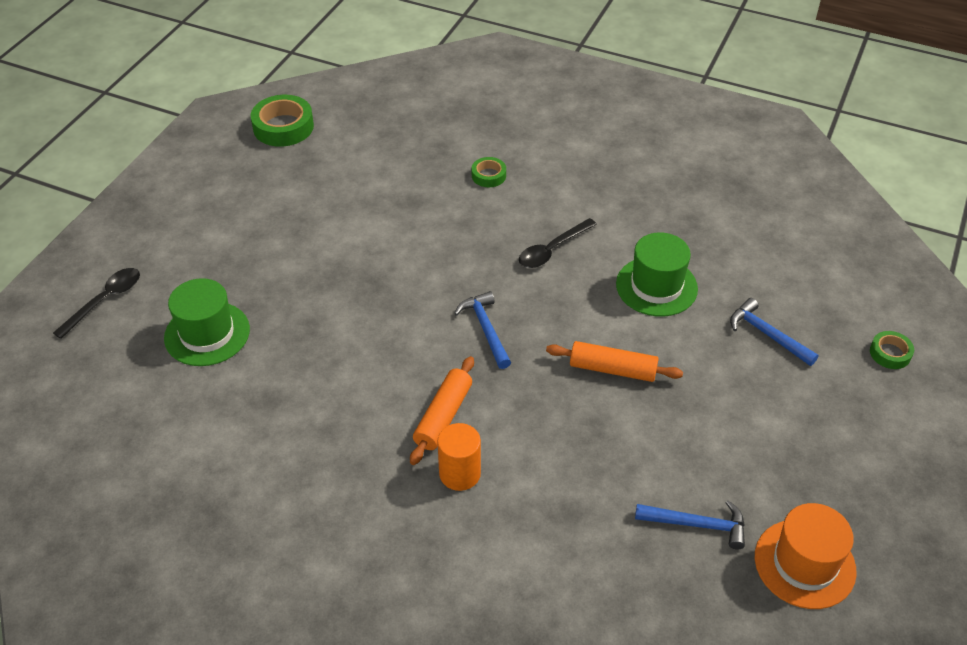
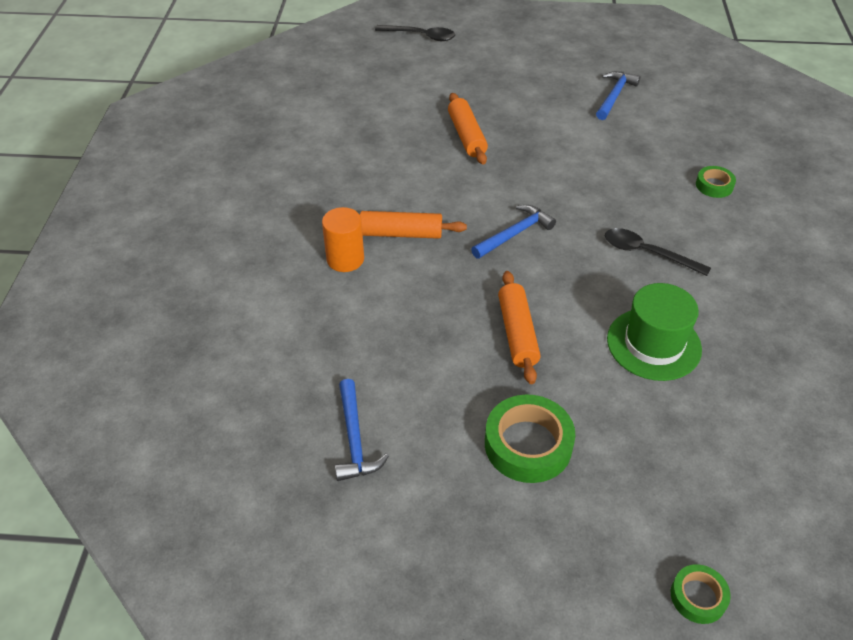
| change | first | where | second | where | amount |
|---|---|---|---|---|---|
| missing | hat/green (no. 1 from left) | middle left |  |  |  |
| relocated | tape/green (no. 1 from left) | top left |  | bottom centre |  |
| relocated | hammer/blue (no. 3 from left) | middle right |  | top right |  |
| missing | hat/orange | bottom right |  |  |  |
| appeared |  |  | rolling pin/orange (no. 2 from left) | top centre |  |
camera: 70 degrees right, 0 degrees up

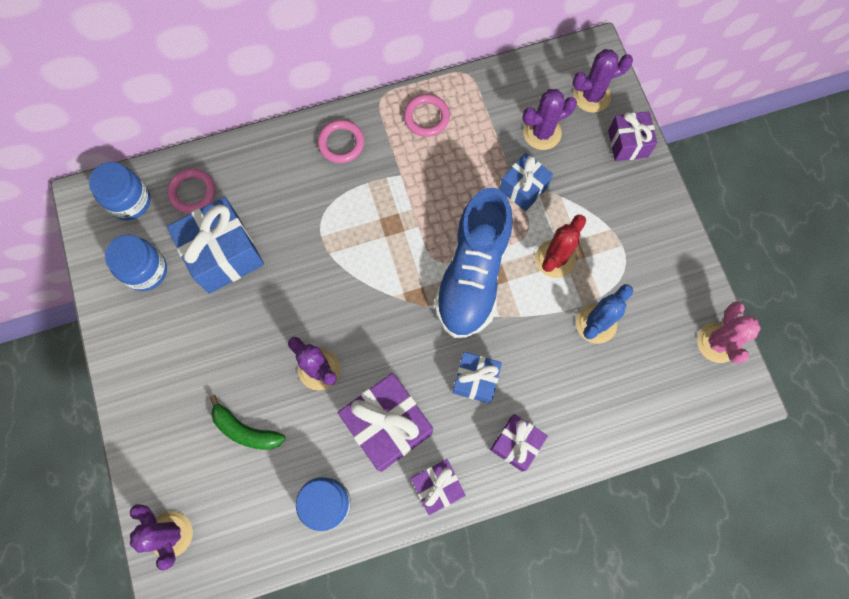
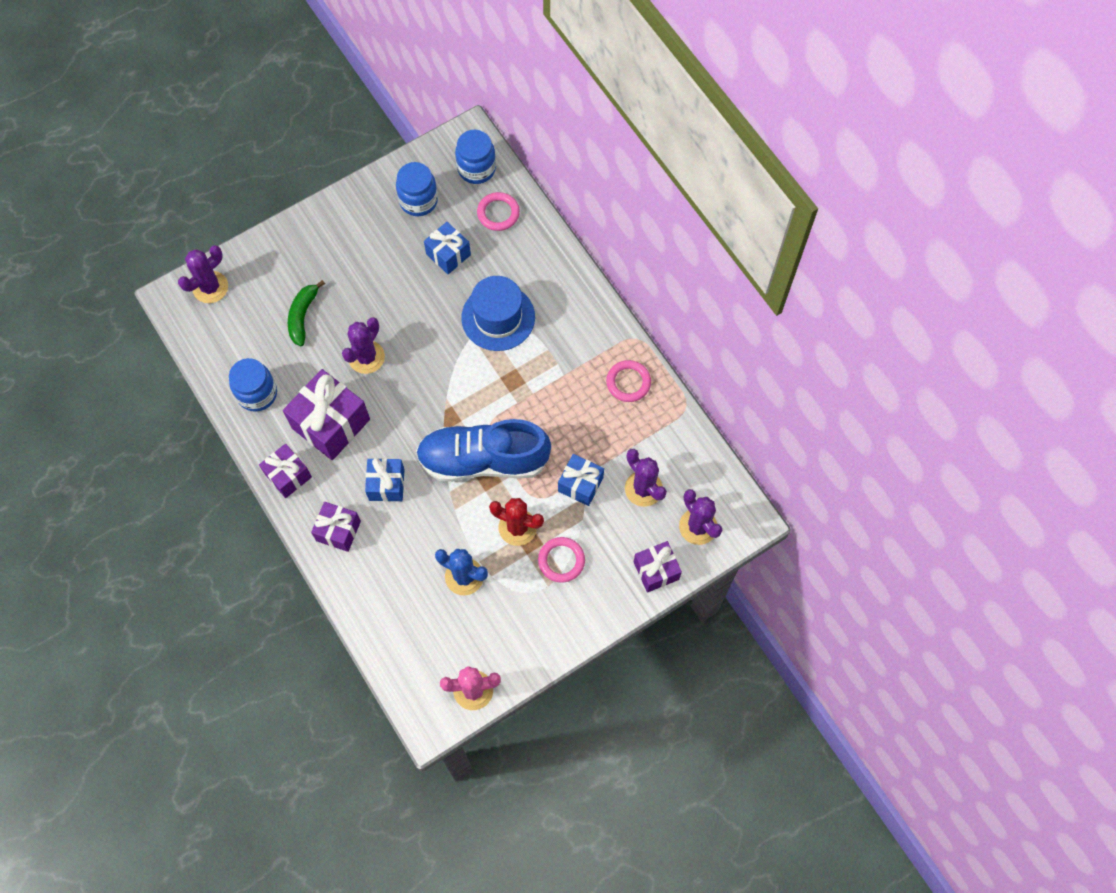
| change | first | where | second | where | amount |
|---|---|---|---|---|---|
| size | gift/blue (no. 1 from left in the first image) | middle left | gift/blue (no. 2 from left) | top centre | x0.60 |
| relocated | ring/pink (no. 2 from left) | top centre |  | centre |  |
| appeared |  |  | hat/blue | centre |  |
camera: 75 degrees right, 5 degrees down

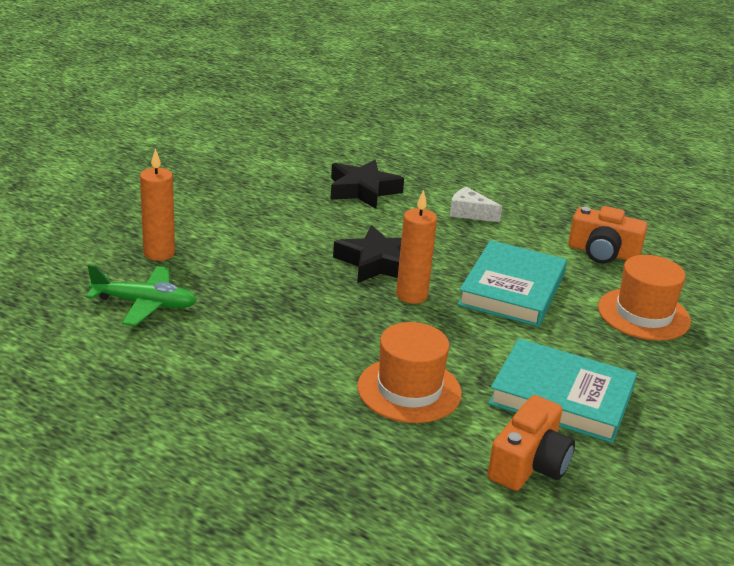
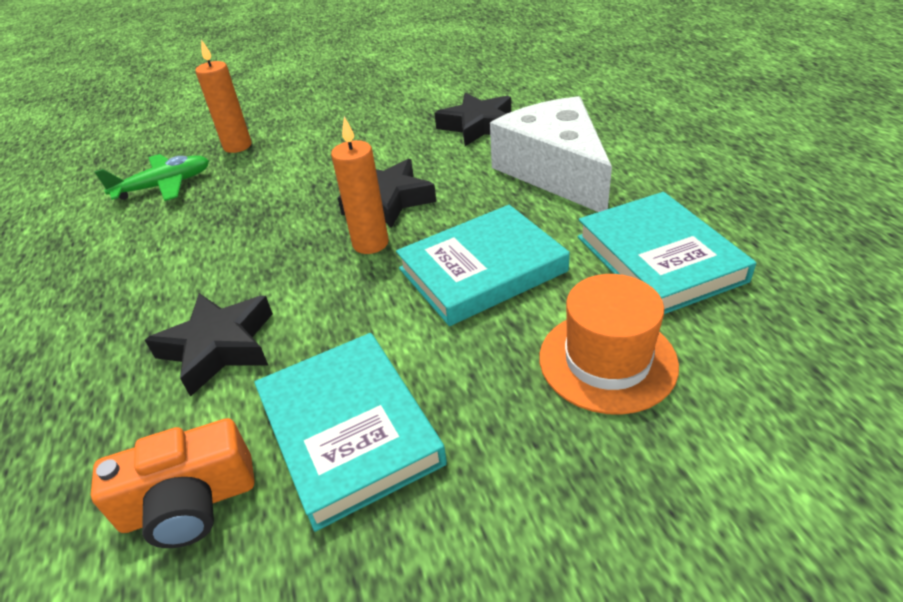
| change | first | where | second | where | amount |
|---|---|---|---|---|---|
| spun | plane/green | middle left |  | top left | 75 degrees counterclockwise |
| exchanged | hat/orange (no. 1 from left) | centre | star/black (no. 1 from left) | middle left |  |
| size | cheese/white | centre |  | top centre | x2.37 |
| exchanged | camera/orange (no. 2 from left) | middle right | book/turquoise (no. 3 from left) | middle right |  |
camera: 45 degrees right, 10 degrees up

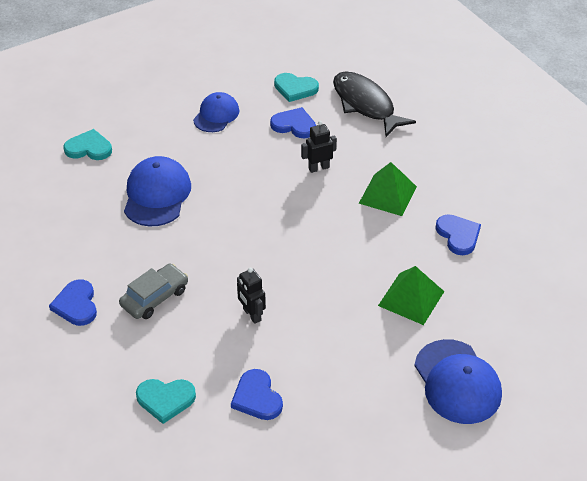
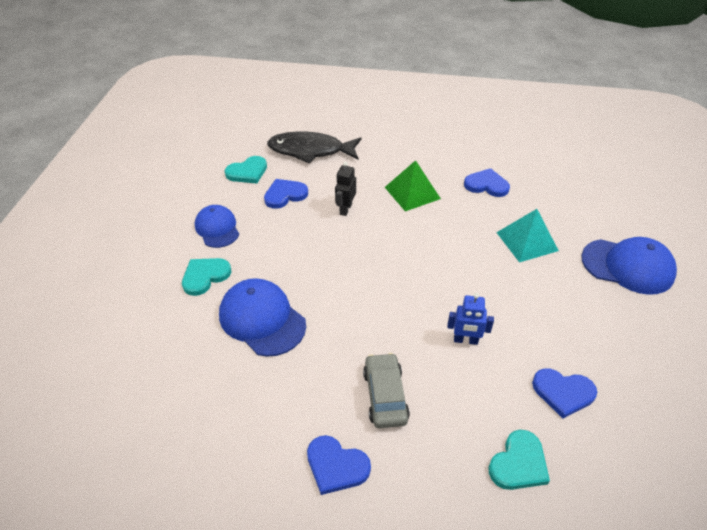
| change | first | where | second | where | amount |
|---|---|---|---|---|---|
| relocated | heart/turquoise (no. 1 from left) | top left |  | middle left |  |
| colour | robot/black (no. 1 from left) | centre | robot/blue | centre |  |
| colour | pyramid/green (no. 2 from left) | middle right | pyramid/turquoise | middle right |  |
camera: 50 degrees left, 0 degrees up

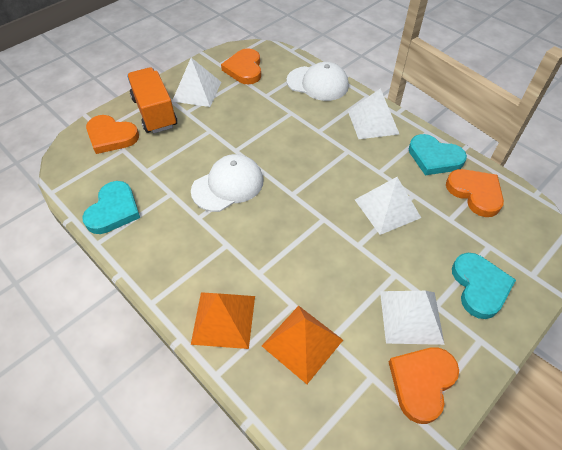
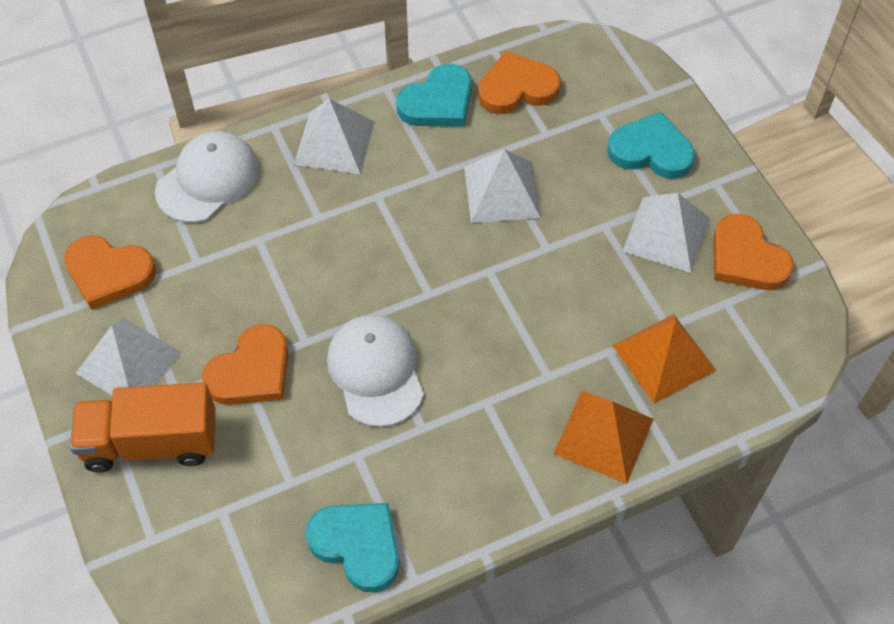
| change | first | where | second | where | amount |
|---|---|---|---|---|---|
| relocated | heart/orange (no. 1 from left in the first image) | top left | heart/orange (no. 2 from left) | middle left |  |
camera: 70 degrees left, 5 degrees up

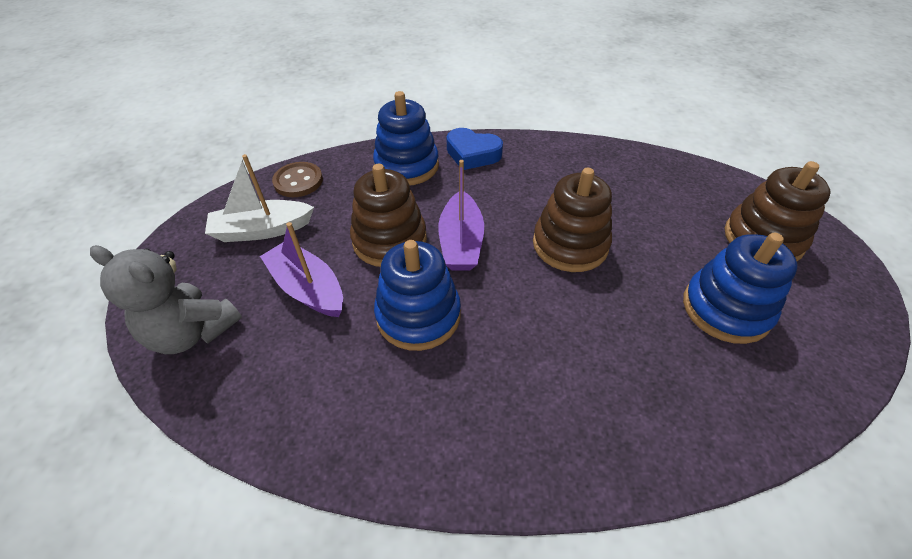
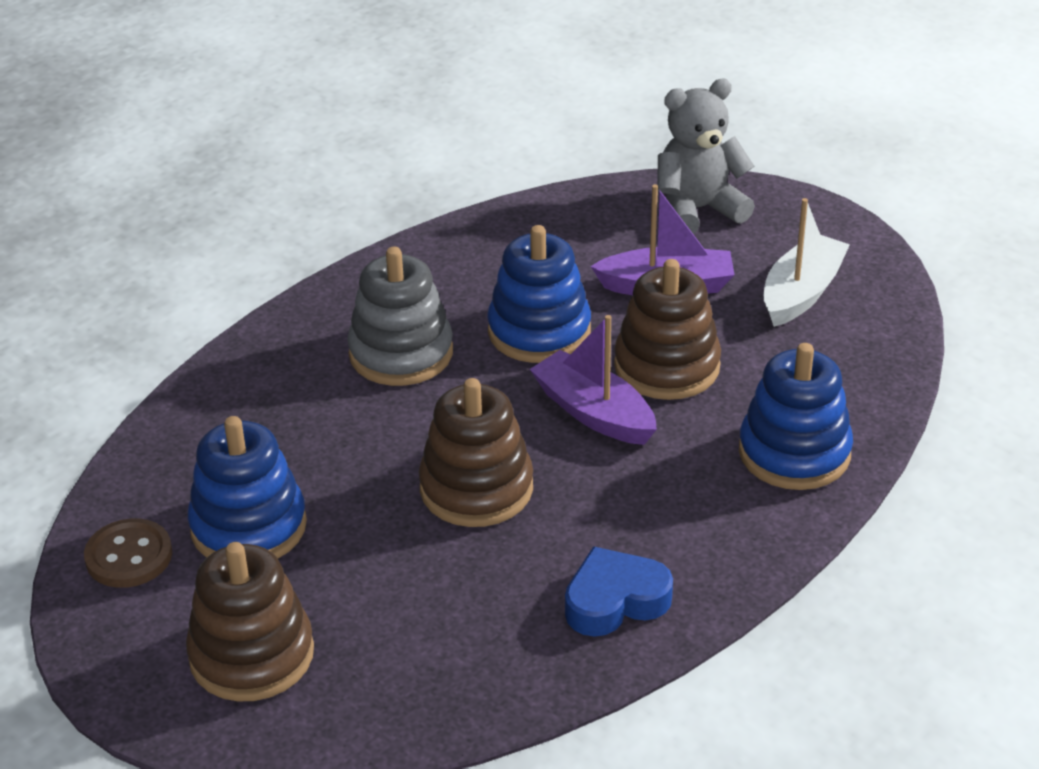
| change | first | where | second | where | amount |
|---|---|---|---|---|---|
| relocated | button/brown | top left |  | bottom left |  |
| relocated | heart/blue | top centre |  | bottom centre |  |
| appeared |  |  | stacking toy/grey | centre |  |
camera: 135 degrees right, 10 degrees down

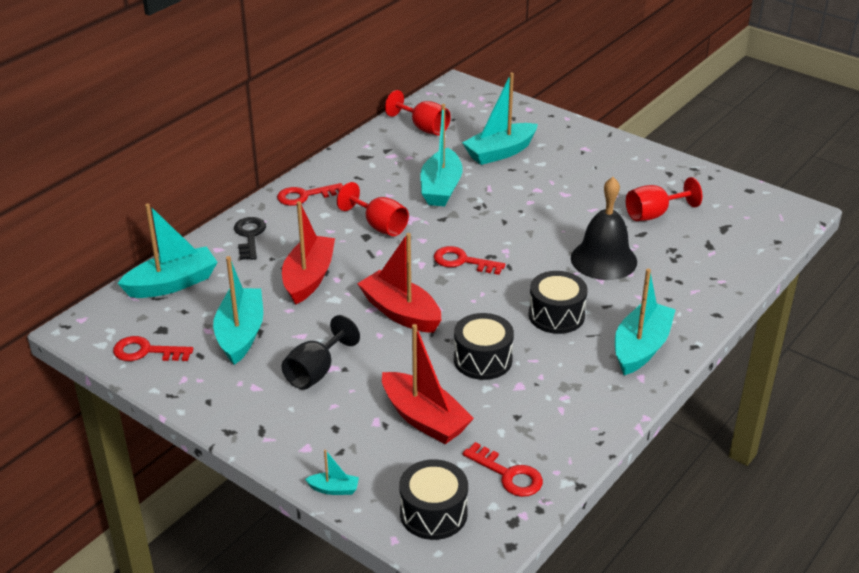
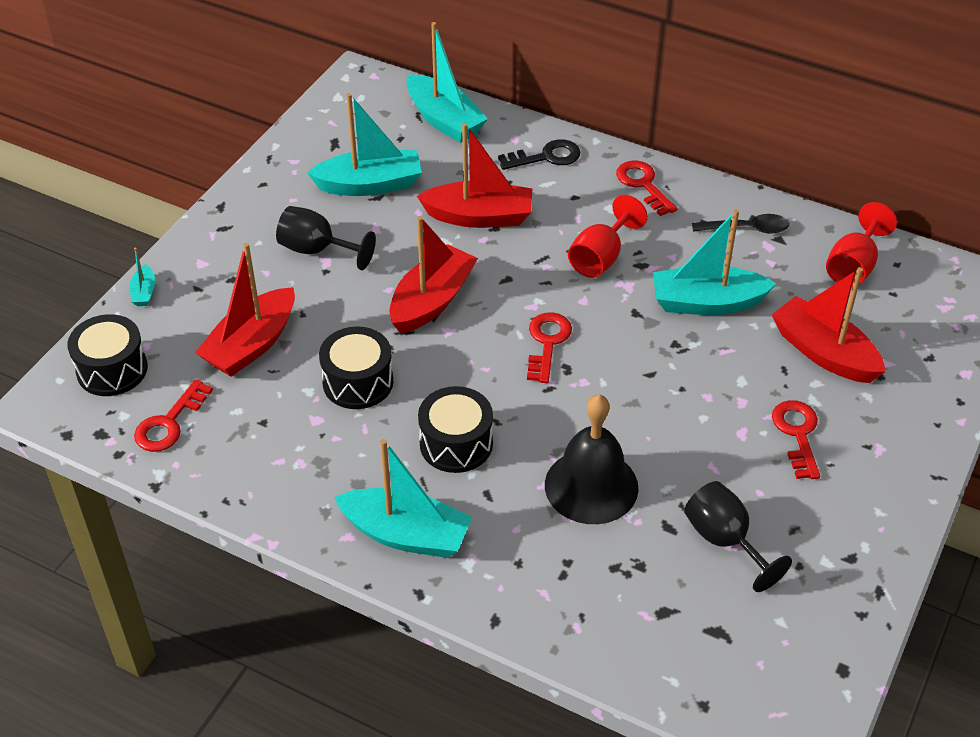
| change | first | where | second | where | amount |
|---|---|---|---|---|---|
| relocated | key/red (no. 1 from left in the first image) | middle left | key/red (no. 4 from left) | middle right |  |
| colour | boat/turquoise (no. 5 from left) | top centre | boat/red (no. 4 from left) | middle right |  |
| colour | goblet/red (no. 3 from left) | middle right | goblet/black (no. 2 from left) | bottom right |  |
| appeared |  |  | spoon/black | top right |  |
camera: 80 degrees right, 10 degrees up

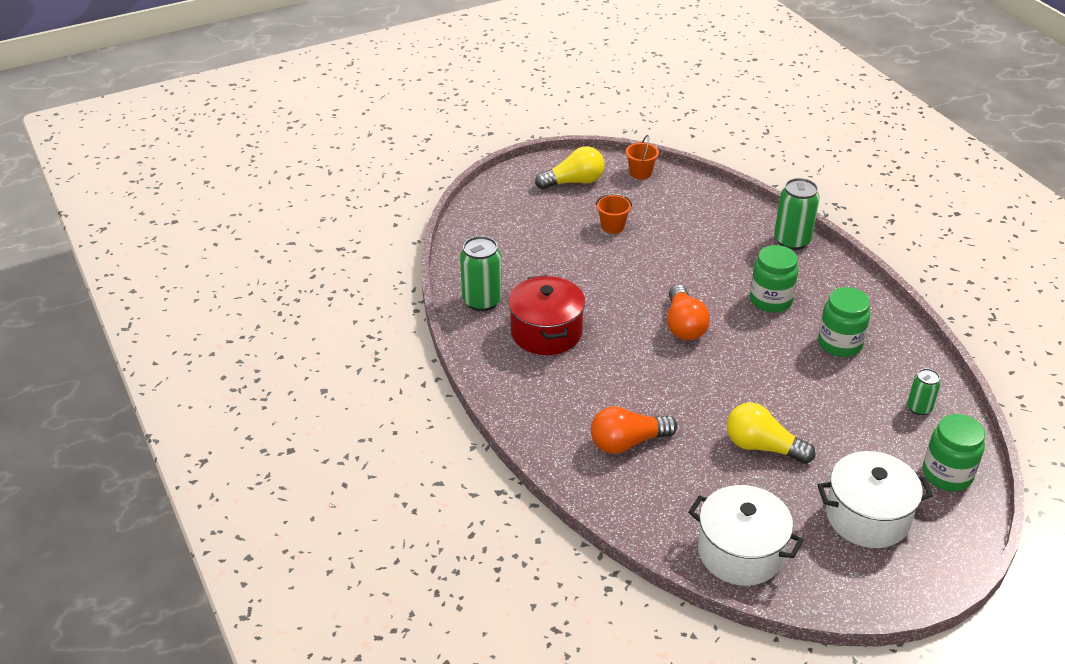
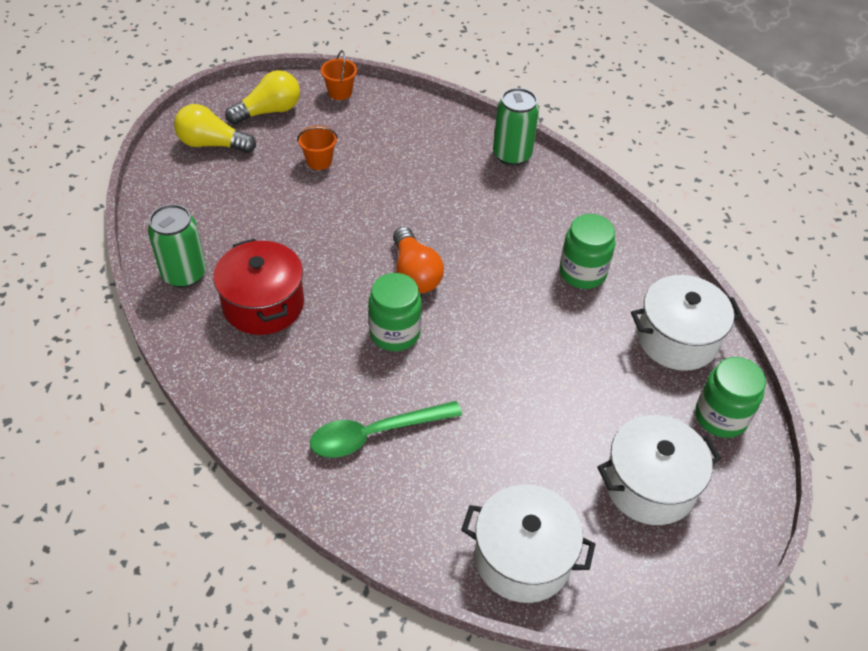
| change | first | where | second | where | amount |
|---|---|---|---|---|---|
| exchanged | light bulb/orange (no. 1 from left) | centre | spoon/green | centre |  |
| relocated | light bulb/yellow (no. 2 from left in the first image) | middle right | light bulb/yellow (no. 1 from left) | top left |  |
| relocated | jar/green (no. 1 from left) | middle right |  | centre |  |
| exchanged | can/green (no. 3 from left) | middle right | pot/white (no. 3 from left) | middle right |  |
camera: 15 degrees left, 10 degrees up

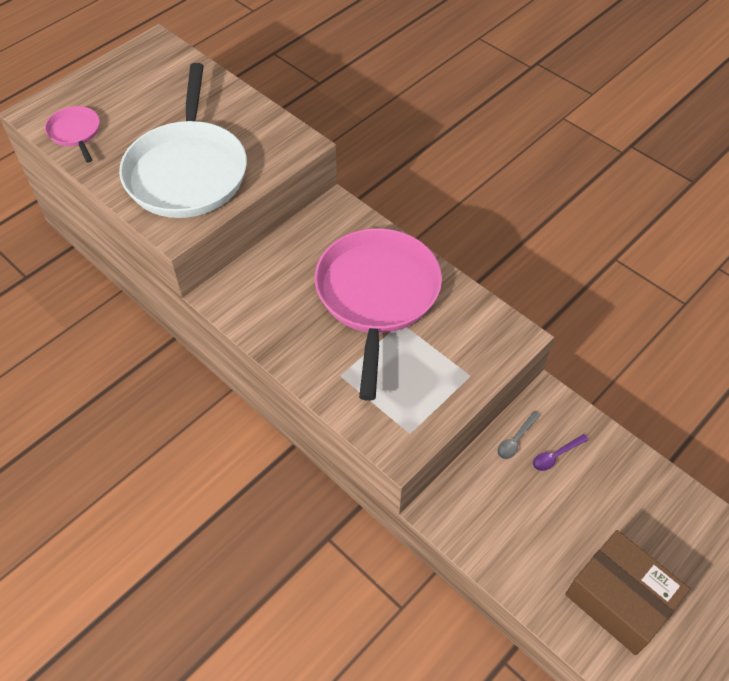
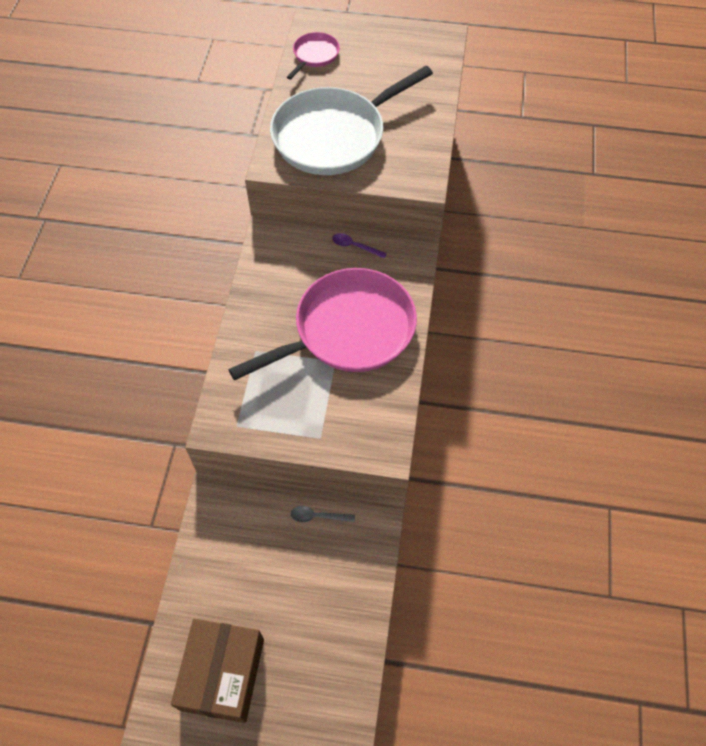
| change | first | where | second | where | amount |
|---|---|---|---|---|---|
| relocated | spoon/purple | middle right |  | top centre |  |
camera: 55 degrees right, 5 degrees up

